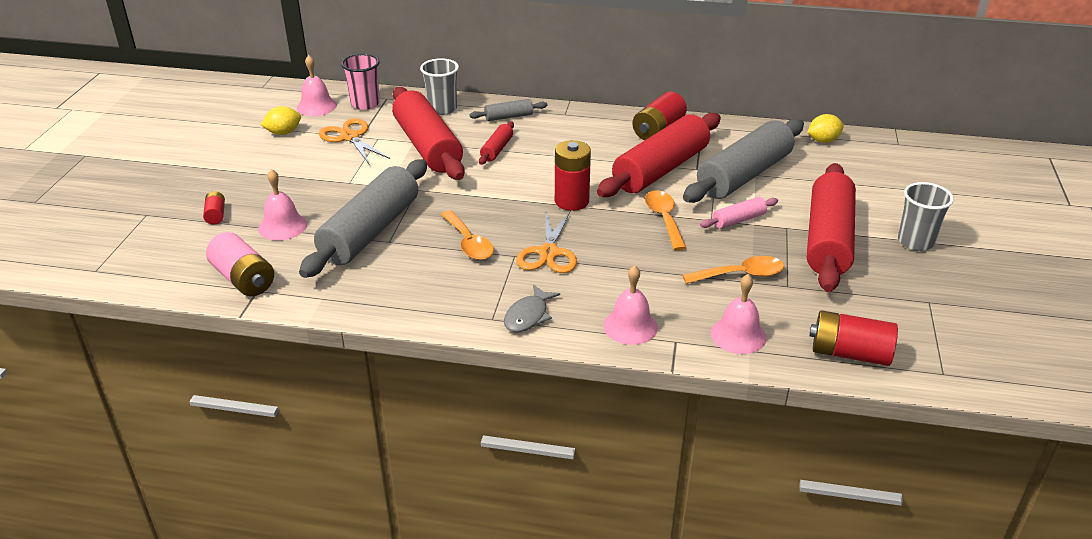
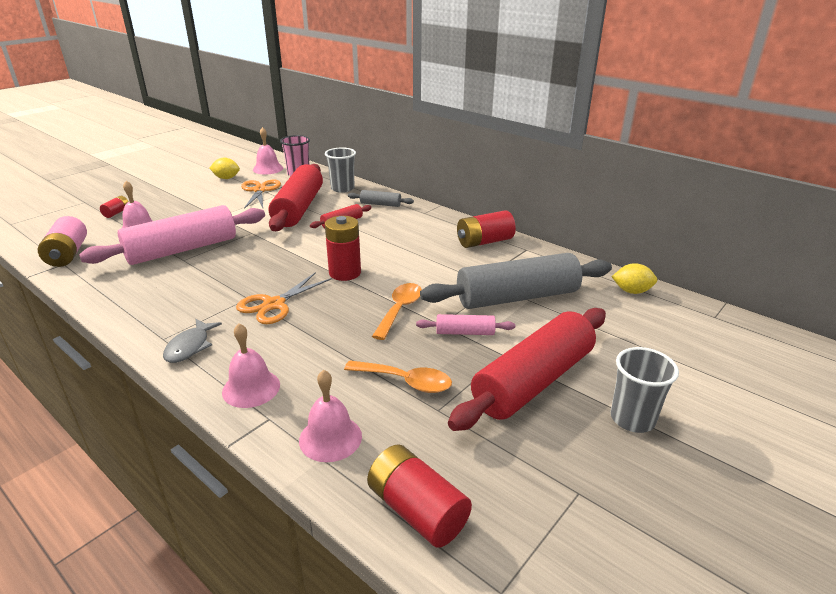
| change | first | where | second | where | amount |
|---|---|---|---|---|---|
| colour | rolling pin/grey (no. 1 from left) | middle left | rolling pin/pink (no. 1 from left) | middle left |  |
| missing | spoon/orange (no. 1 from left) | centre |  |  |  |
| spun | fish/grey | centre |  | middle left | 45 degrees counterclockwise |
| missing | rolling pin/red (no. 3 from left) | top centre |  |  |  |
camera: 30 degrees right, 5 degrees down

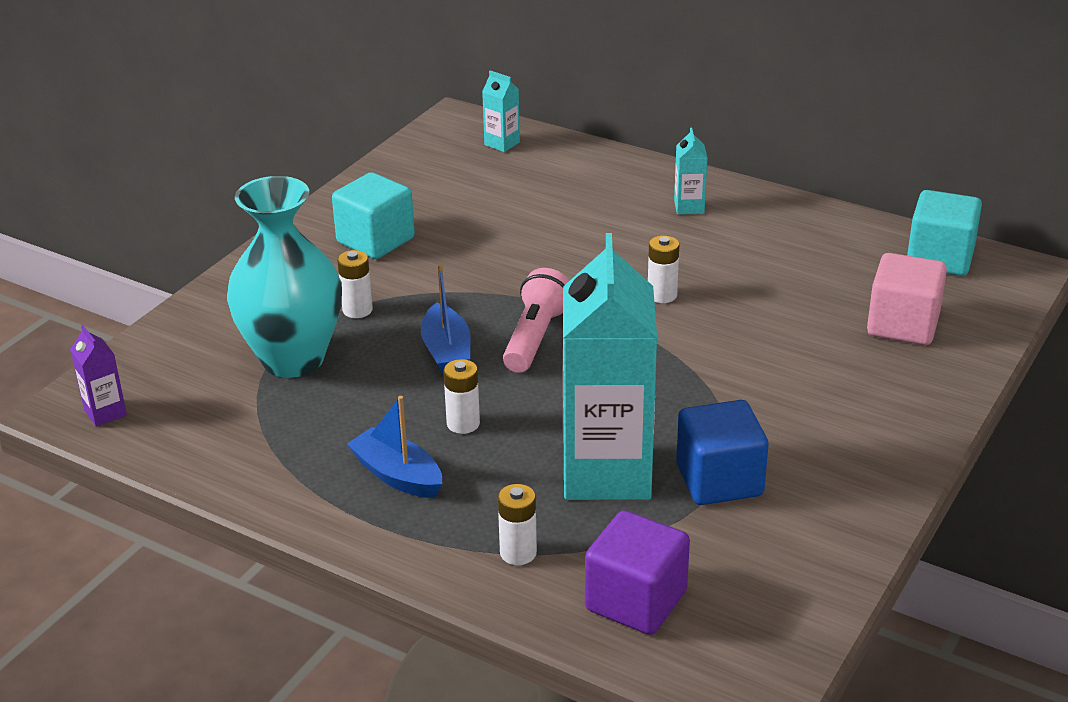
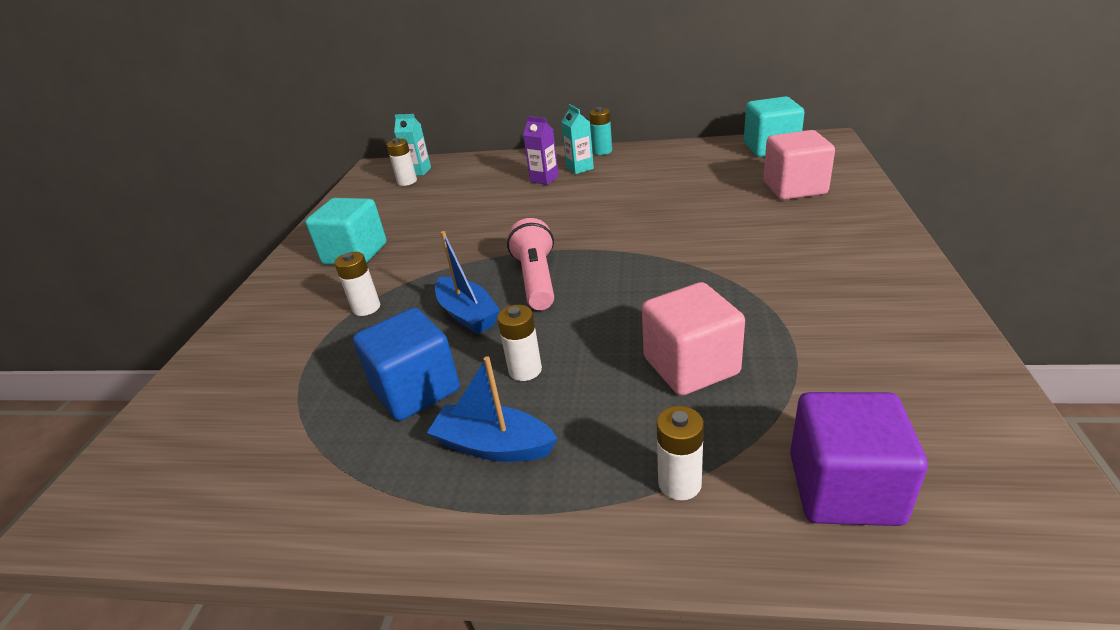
| change | first | where | second | where | amount |
|---|---|---|---|---|---|
| relocated | carton/purple | middle left |  | top centre |  |
| missing | vase/turquoise | middle left |  |  |  |
| exchanged | carton/turquoise (no. 2 from left) | centre | cube/pink (no. 1 from left) | centre |  |
| relocated | battery/white (no. 4 from left in the first image) | centre | battery/white (no. 2 from left) | top centre |  |
| relocated | cube/blue | middle right |  | centre |  |
| appeared |  |  | battery/turquoise | top centre |  |
camera: 20 degrees left, 0 degrees up

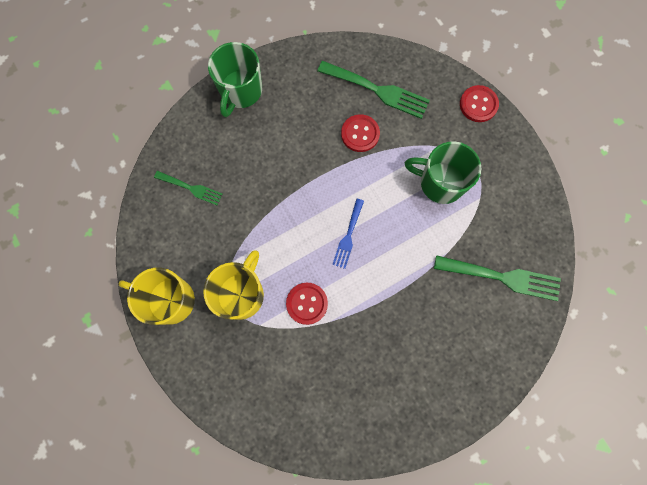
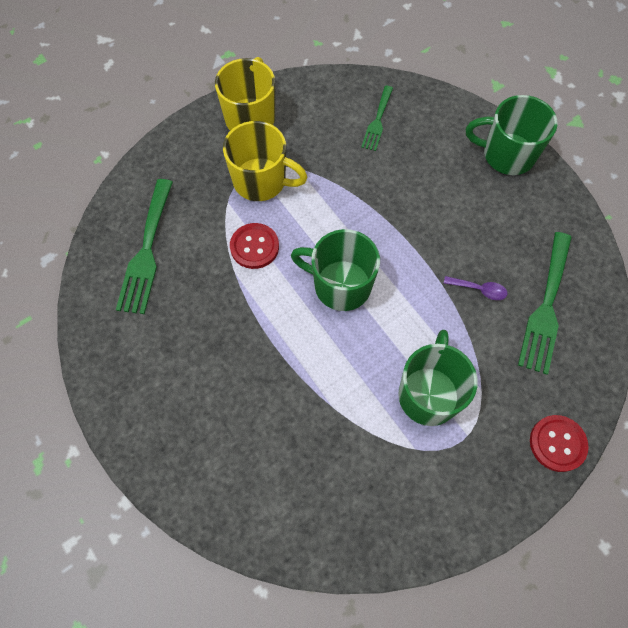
| change | first | where | second | where | amount |
|---|---|---|---|---|---|
| exchanged | fork/blue | centre | mug/green (no. 1 from left) | centre |  |
| exchanged | button/red (no. 2 from left) | top centre | spoon/purple | middle right |  |
| relocated | fork/green (no. 3 from left in the first image) | middle right | fork/green (no. 1 from left) | middle left |  |
camera: 85 degrees right, 10 degrees down

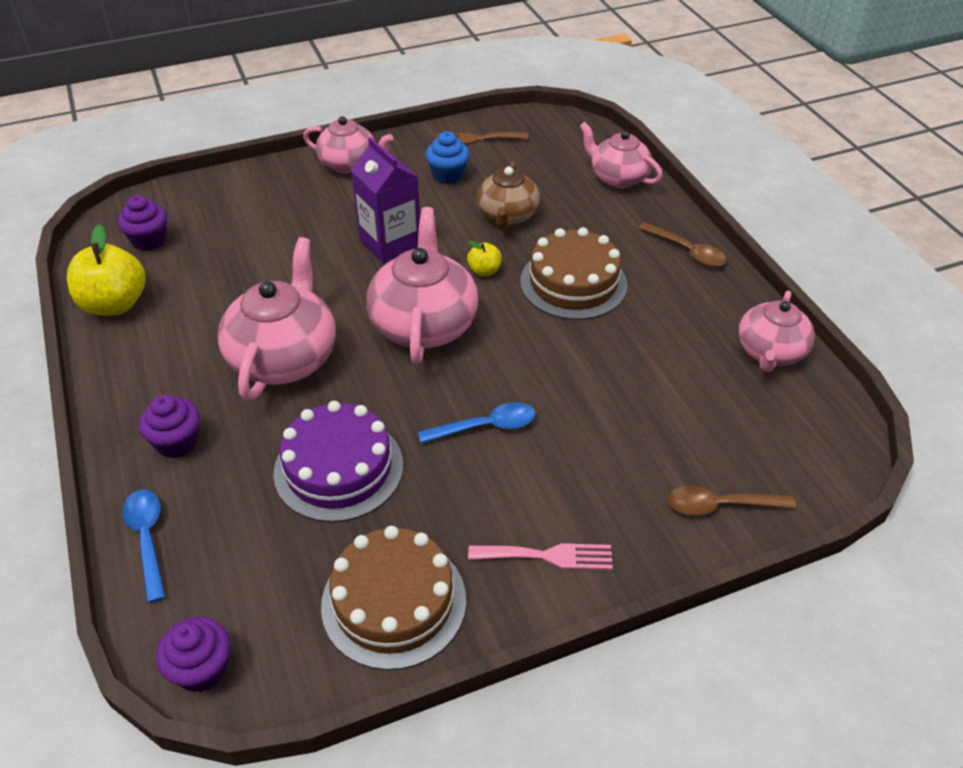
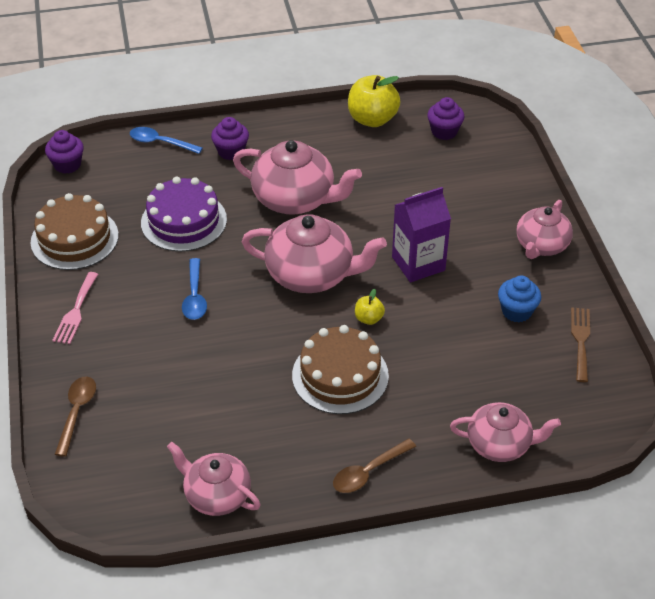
| change | first | where | second | where | amount |
|---|---|---|---|---|---|
| spun | spoon/blue (no. 1 from left) | bottom left |  | top left | 150 degrees counterclockwise |
| missing | teapot/brown | top centre |  |  |  |
| spun | teapot/pink (no. 4 from left) | top centre |  | bottom right | 45 degrees clockwise |
camera: 100 degrees right, 0 degrees up

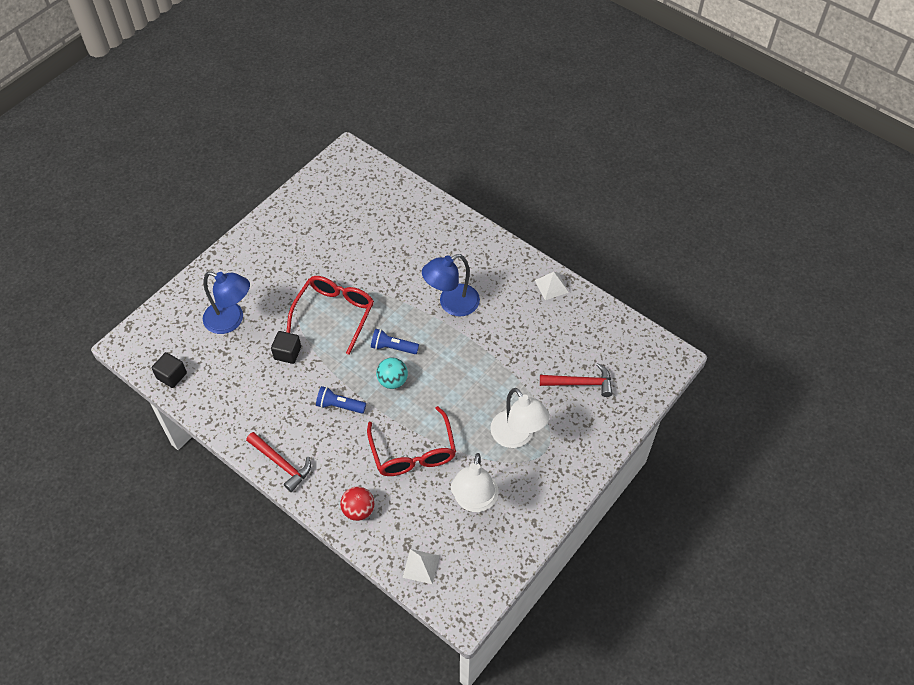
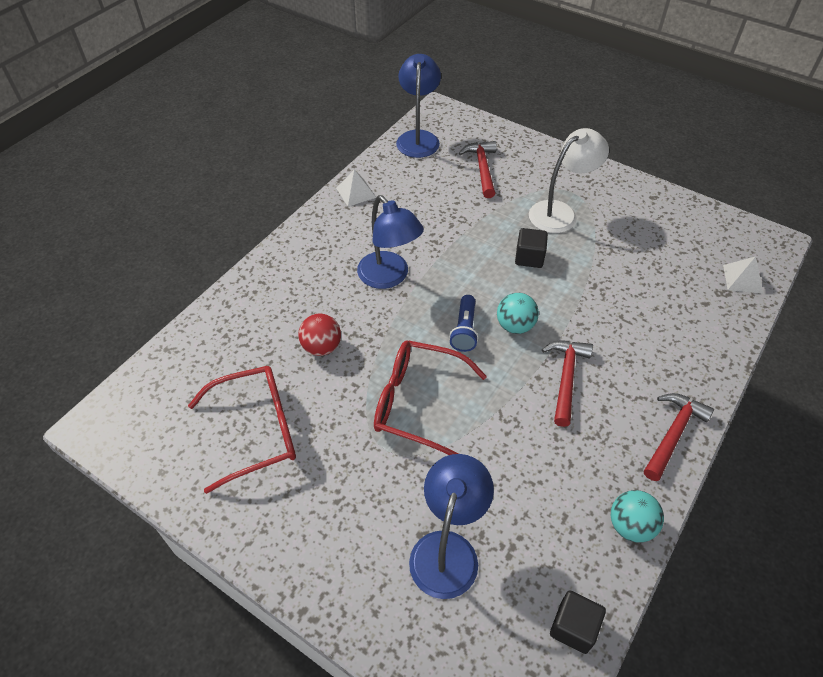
| change | first | where | second | where | amount |
|---|---|---|---|---|---|
| relocated | cube/black (no. 2 from left in the first image) | middle left | cube/black (no. 1 from left) | centre |  |
| exchanged | flashlight/blue (no. 1 from left) | centre | hammer/red (no. 2 from left) | middle right |  |
| relocated | ball/red | bottom centre |  | centre |  |
| relocated | glasses/red (no. 2 from left in the first image) | centre | glasses/red (no. 1 from left) | middle left |  |
| missing | lamp/white (no. 1 from left) | bottom centre |  |  |  |
| appeared |  |  | lamp/blue (no. 2 from left) | top centre |  |
| appeared |  |  | ball/turquoise (no. 2 from left) | bottom right |  |
camera: 95 degrees left, 5 degrees down

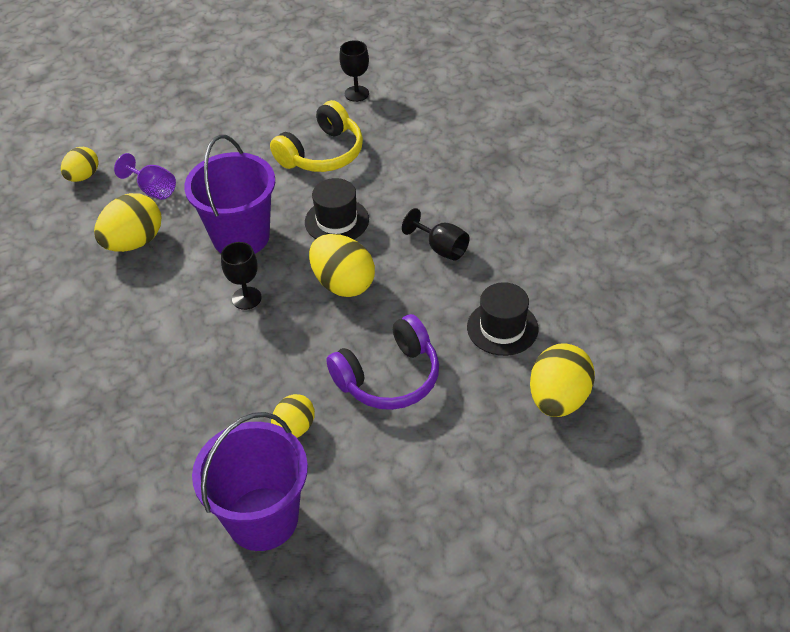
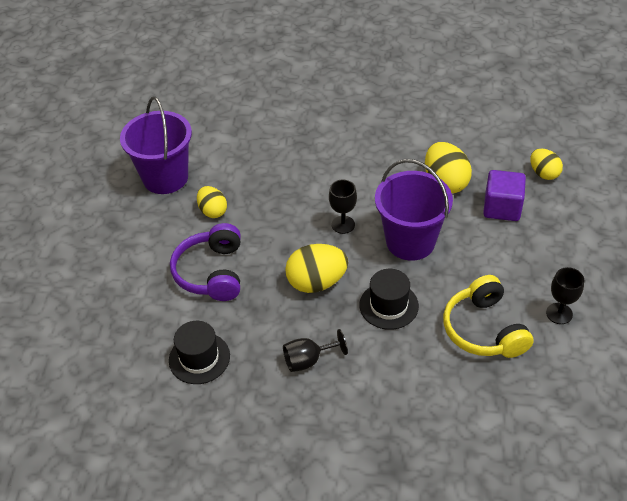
| change | first | where | second | where | amount |
|---|---|---|---|---|---|
| exchanged | goblet/purple | top left | cube/purple | middle right |  |
| relocated | goblet/black (no. 2 from left in the first image) | top centre | goblet/black (no. 3 from left) | middle right |  |
| missing | egg/yellow (no. 5 from left) | middle right |  |  |  |
camera: 120 degrees right, 0 degrees up

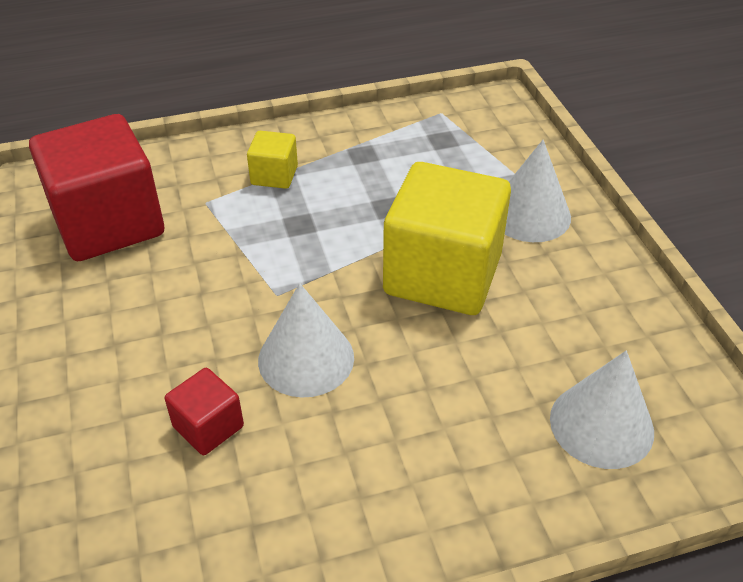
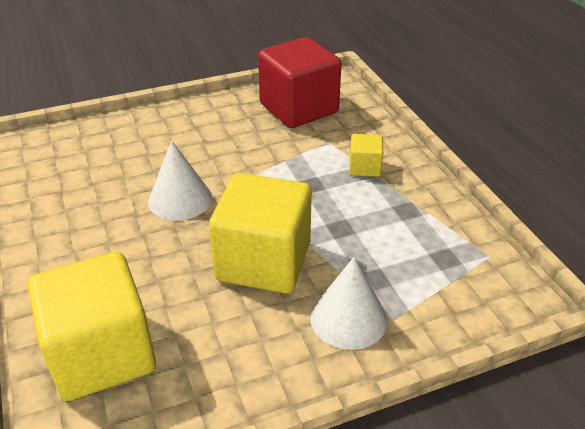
| change | first | where | second | where | amount |
|---|---|---|---|---|---|
| missing | cube/red (no. 2 from left) | bottom left |  |  |  |
| exchanged | cone/white (no. 3 from left) | bottom right | cube/yellow (no. 1 from left) | bottom left |  |
camera: 85 degrees right, 5 degrees down

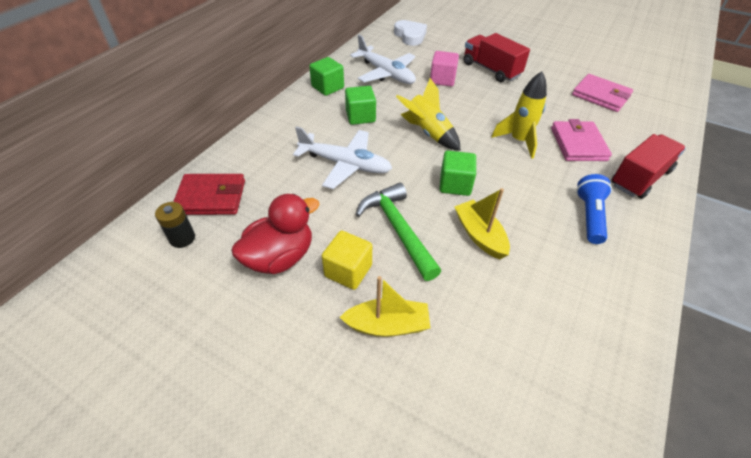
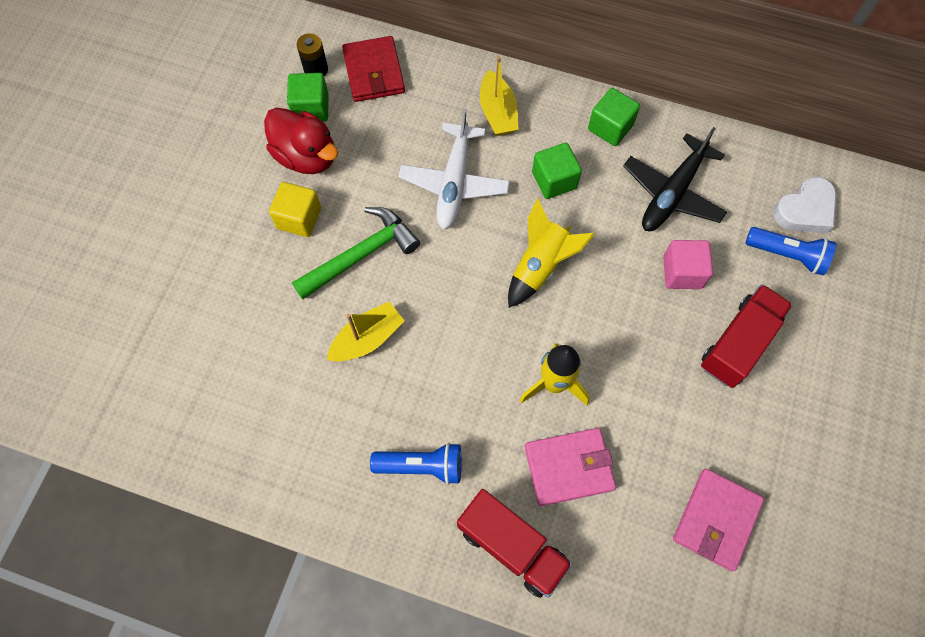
| change | first | where | second | where | amount |
|---|---|---|---|---|---|
| relocated | boat/yellow (no. 1 from left in the first image) | bottom centre | boat/yellow (no. 2 from left) | top centre |  |
| colour | plane/white (no. 2 from left) | top centre | plane/black | top right |  |
| relocated | cube/green (no. 3 from left in the first image) | centre | cube/green (no. 1 from left) | top left |  |
| appeared |  |  | flashlight/blue (no. 2 from left) | middle right |  |
camera: 80 degrees right, 20 degrees up

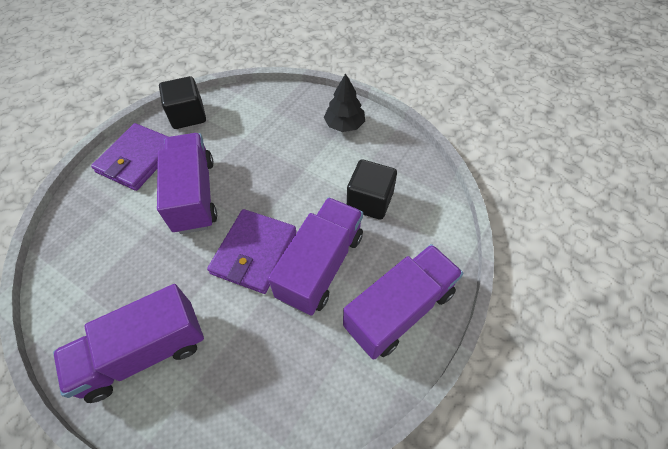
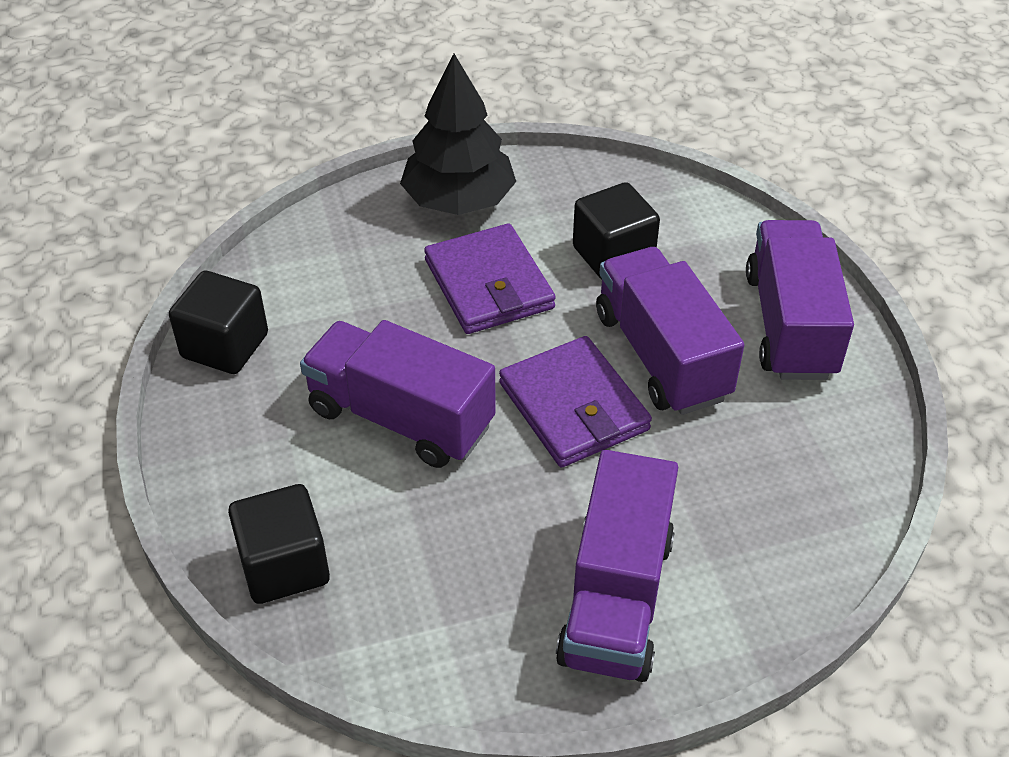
| change | first | where | second | where | amount |
|---|---|---|---|---|---|
| relocated | wallet/purple (no. 1 from left) | middle left |  | centre |  |
| size | tree/black | top centre |  | top centre | x1.55 |
| appeared |  |  | cube/black (no. 2 from left) | bottom left |  |
camera: 50 degrees left, 10 degrees down

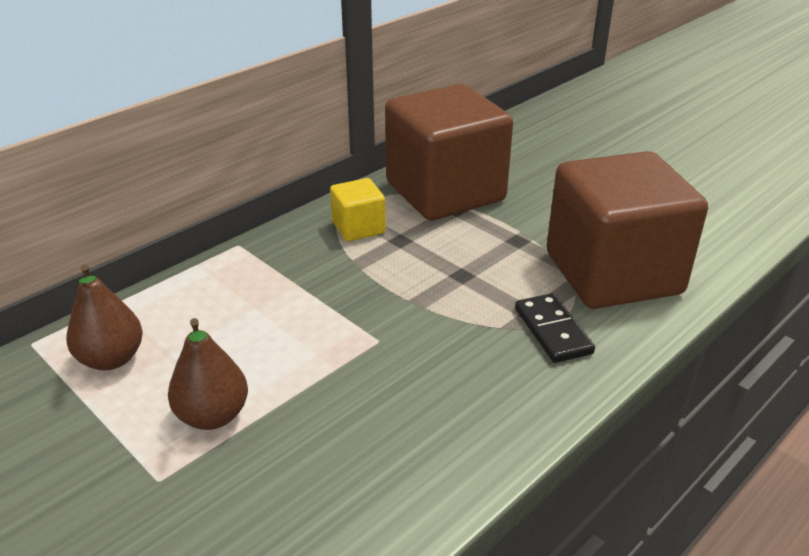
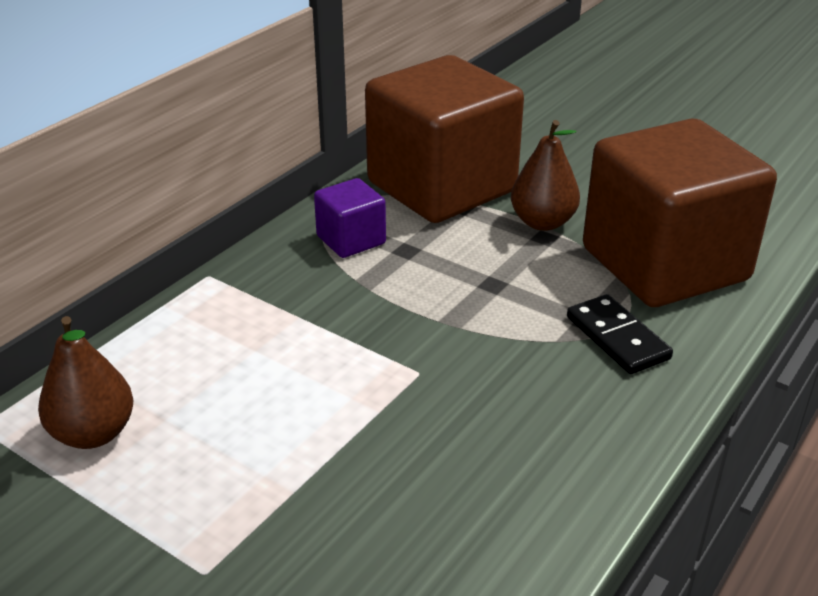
| change | first | where | second | where | amount |
|---|---|---|---|---|---|
| relocated | pear/brown (no. 2 from left) | bottom left |  | top centre |  |
| colour | cube/yellow | centre | cube/purple | centre |  |
camera: 10 degrees left, 0 degrees up

